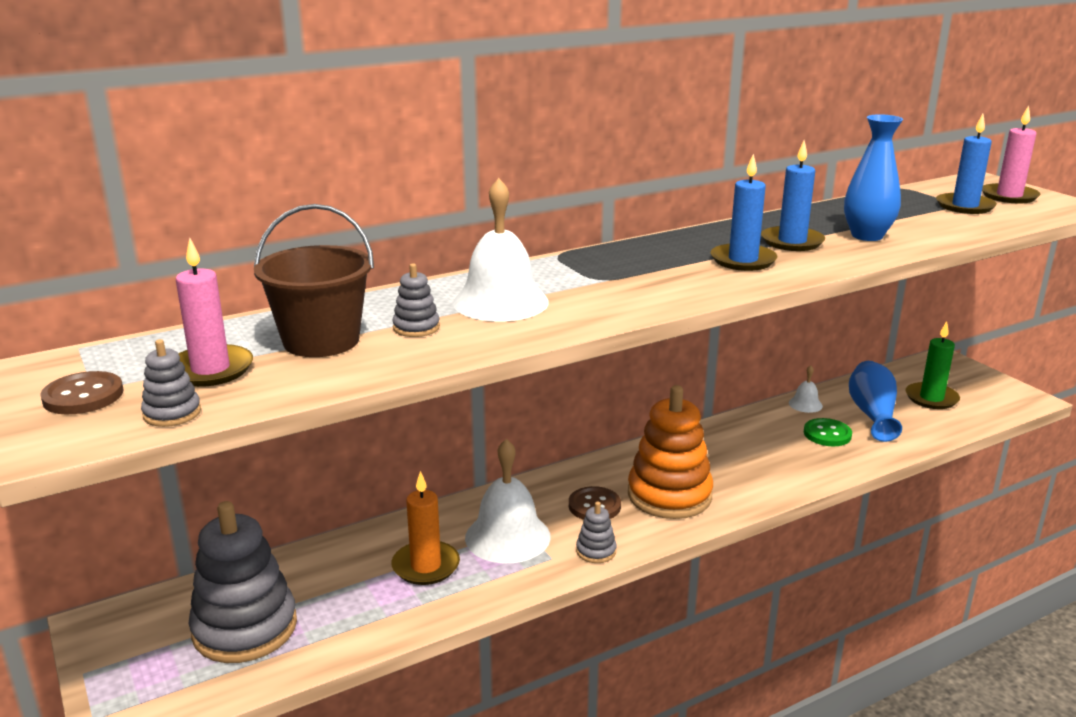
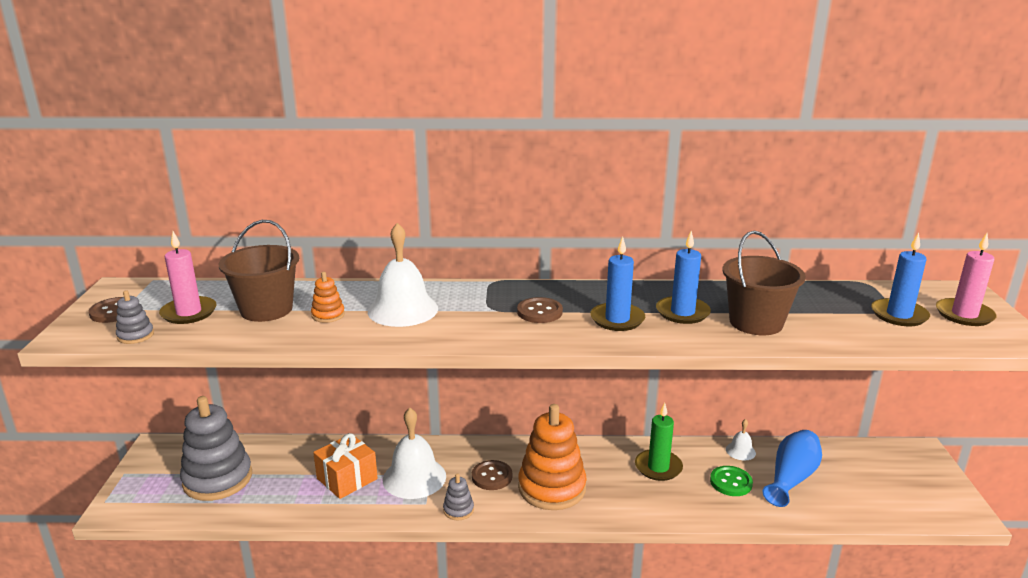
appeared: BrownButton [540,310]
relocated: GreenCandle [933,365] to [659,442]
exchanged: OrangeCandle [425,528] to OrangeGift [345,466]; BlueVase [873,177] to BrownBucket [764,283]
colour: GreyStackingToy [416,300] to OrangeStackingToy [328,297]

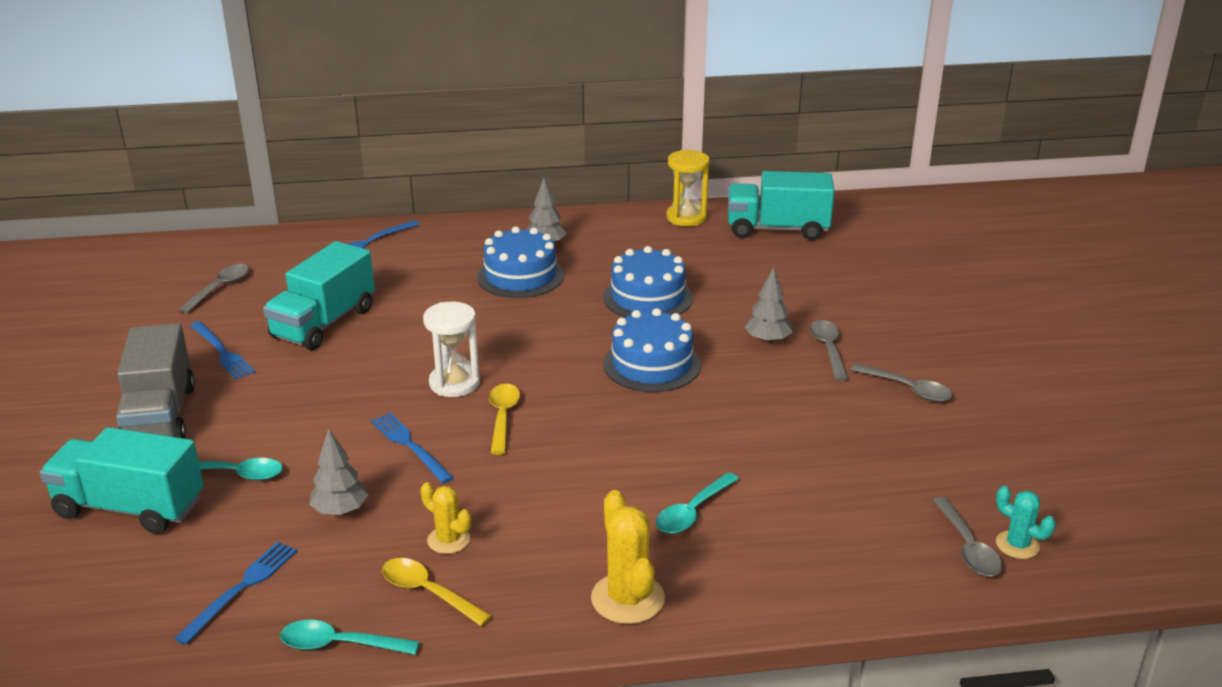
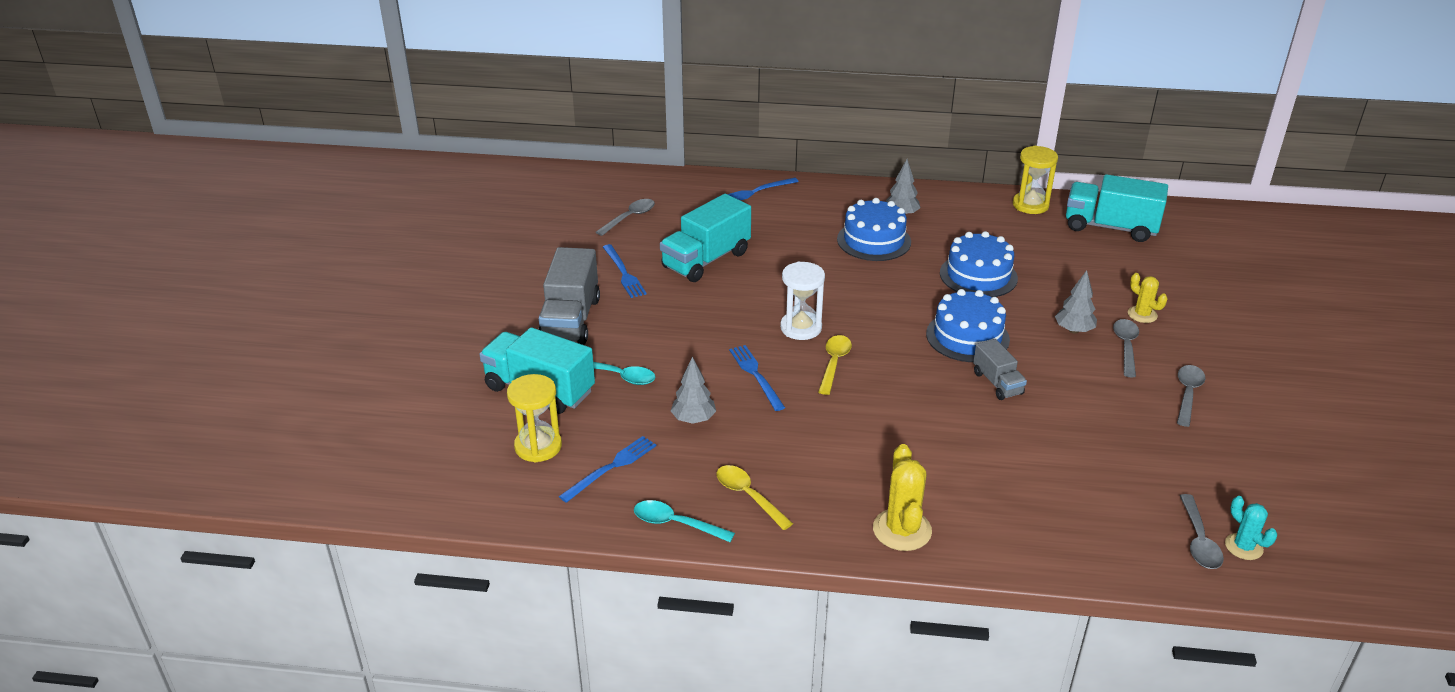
missing: TurquoiseSpoon [697,503]
appeared: YellowHourglass [534,418]; GreyTruck [1000,369]
relocated: YellowCactus [445,518] to [1147,298]
spun: GreySpoon [902,382] = [1191,396] 120 degrees counterclockwise

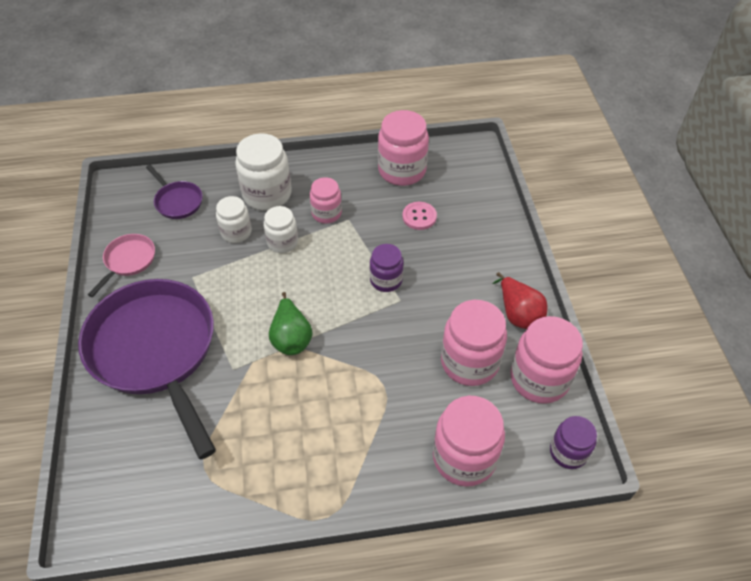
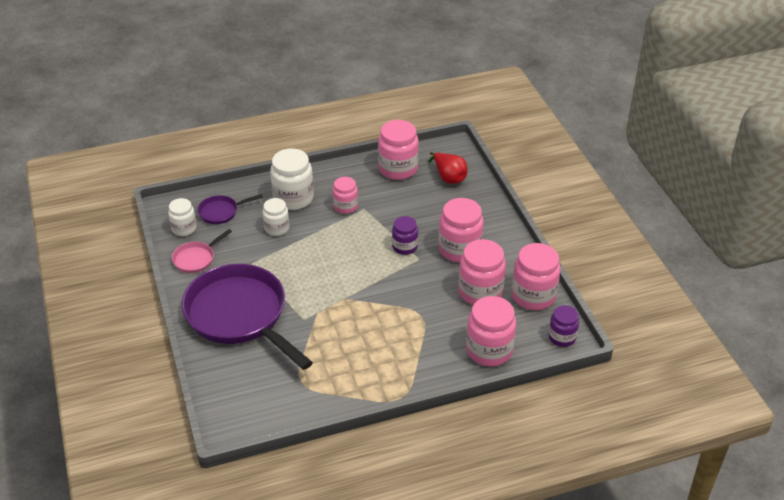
missing: GreenPear [291,323]; PinkButton [419,216]
appeared: PinkJar [461,230]
relocated: WhiteJar [281,229] to [182,217]; RedPear [520,300] to [448,168]
spun: PinkPan [121,265] = [202,251] 150 degrees counterclockwise; PurplePan [174,192] = [230,209] 120 degrees clockwise

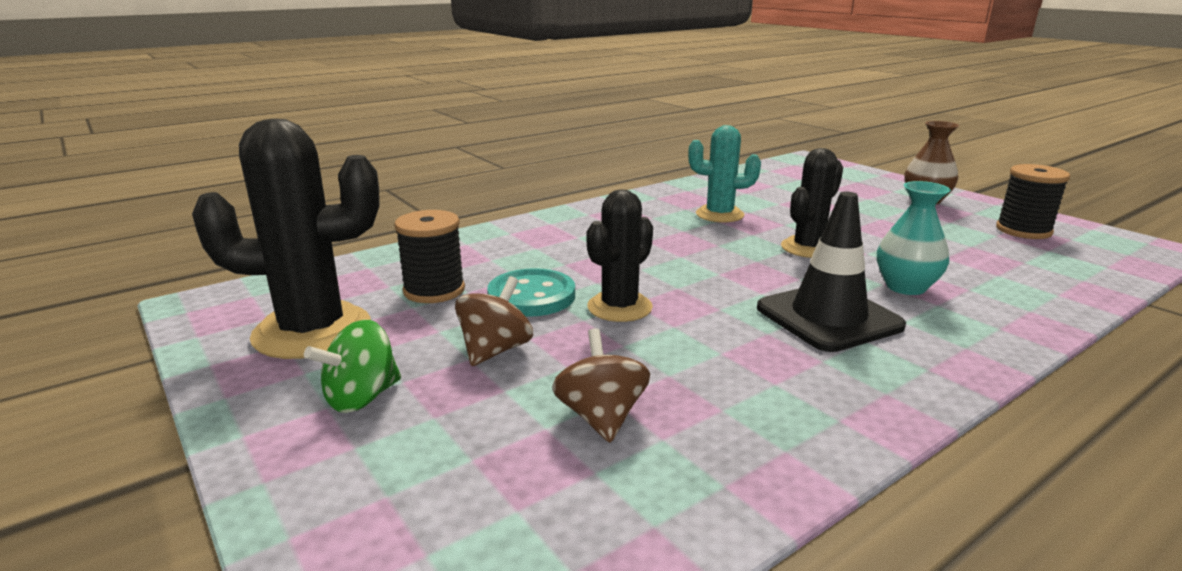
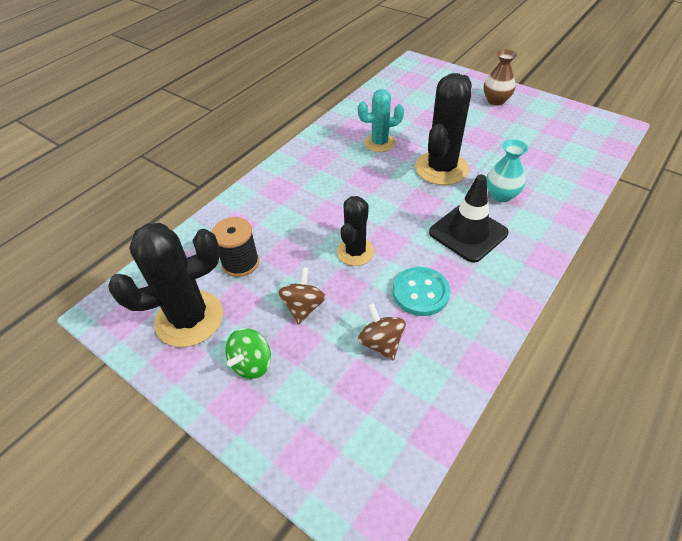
missing: BlackSpool [1033,201]
relocated: TurquoiseButton [531,292] to [421,291]
size: BlackCactus [812,203] = [443,129] x1.62

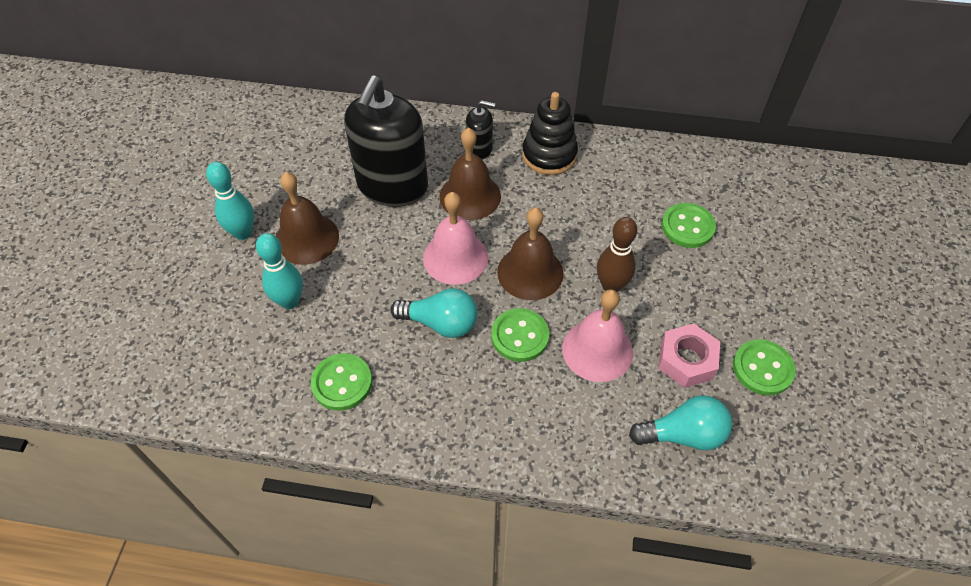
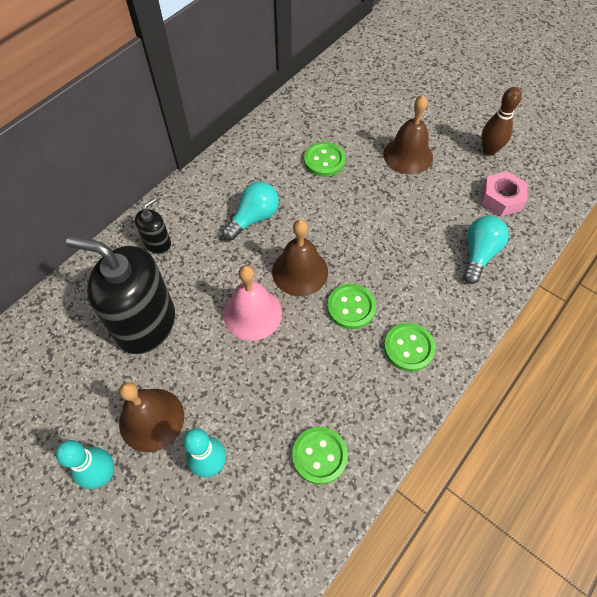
missing: BlackStackingToy [550,133]; PinkBell [597,335]
relocated: TurquoiseLightBulb [434,313] to [250,211]; BrownBell [470,173] to [408,134]; BrownBowlingPin [617,254] to [502,121]; PinkNut [689,355] to [504,194]; GreenButton [764,367] to [409,347]
spun: BlackSoapDispenser [386,141] = [120,295] 150 degrees clockwise

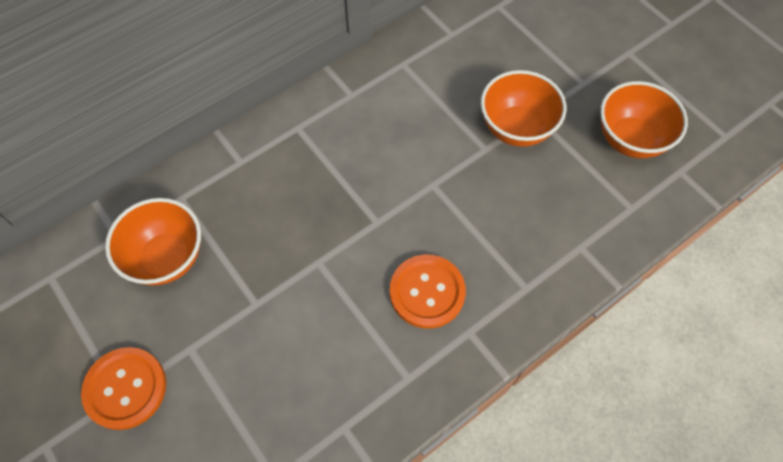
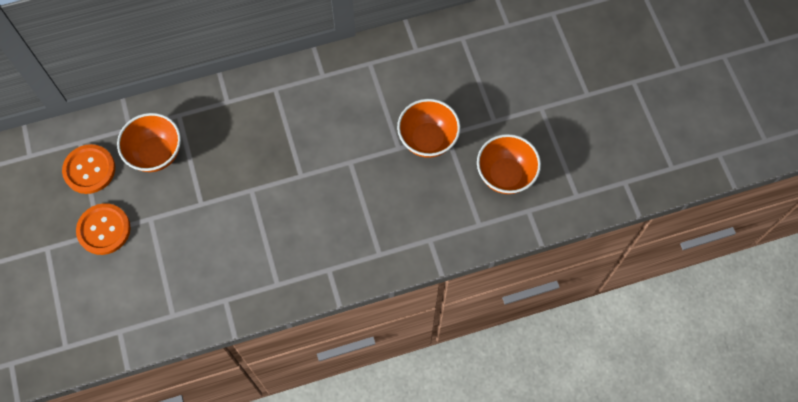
relocated: OrangeButton [428,291] to [88,169]

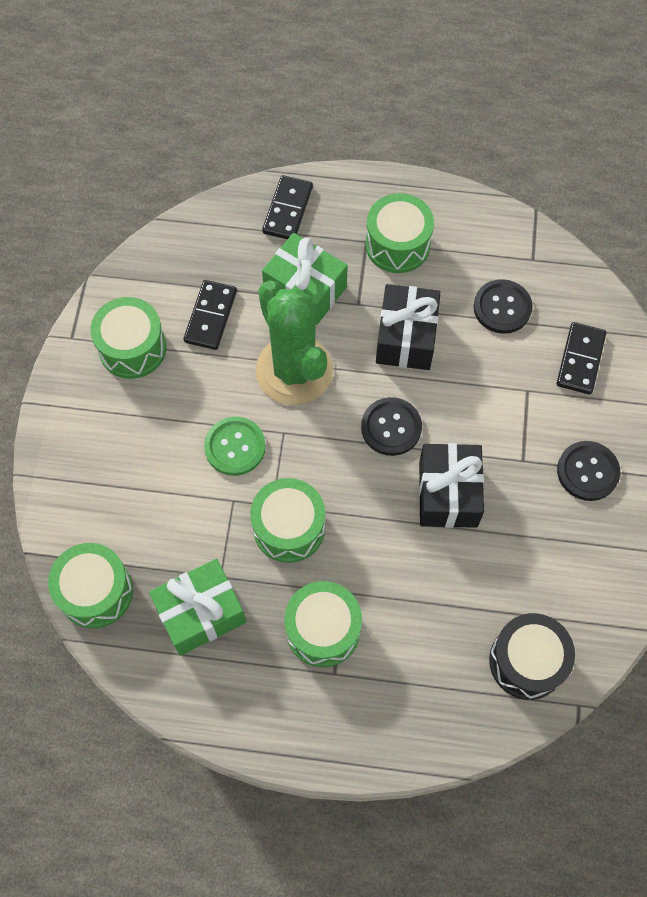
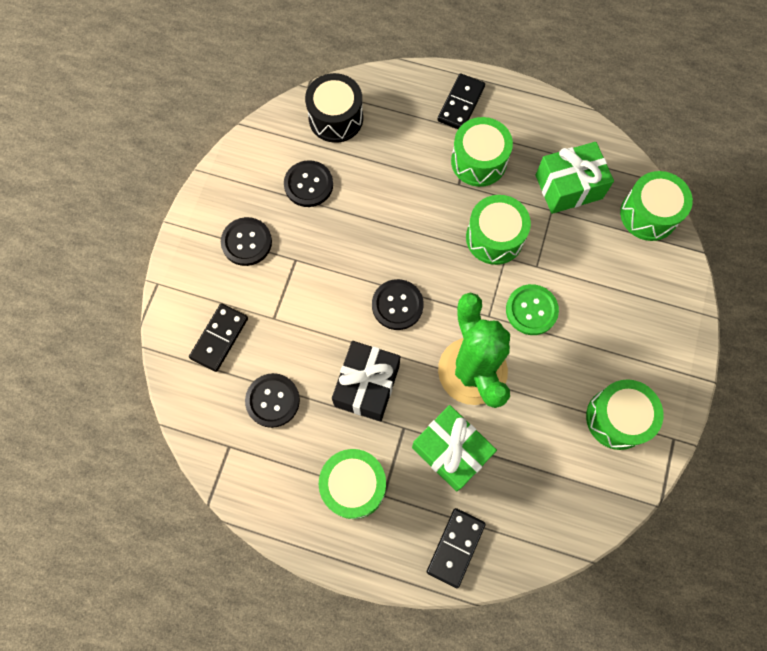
missing: BlackGift [451,485]
appeared: BlackButton [308,183]
relocated: BlackDomino [210,315] to [461,101]

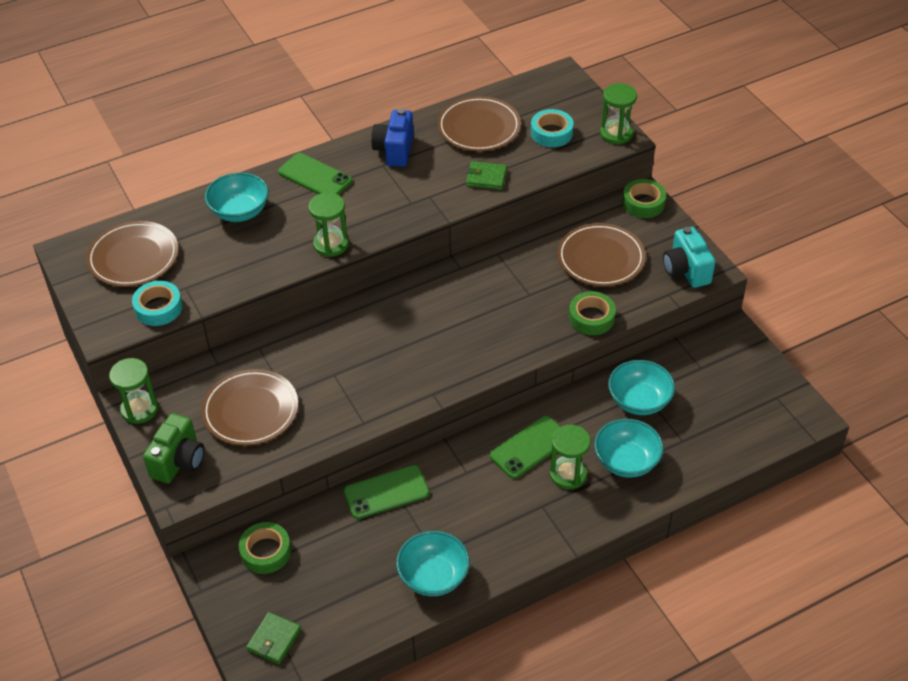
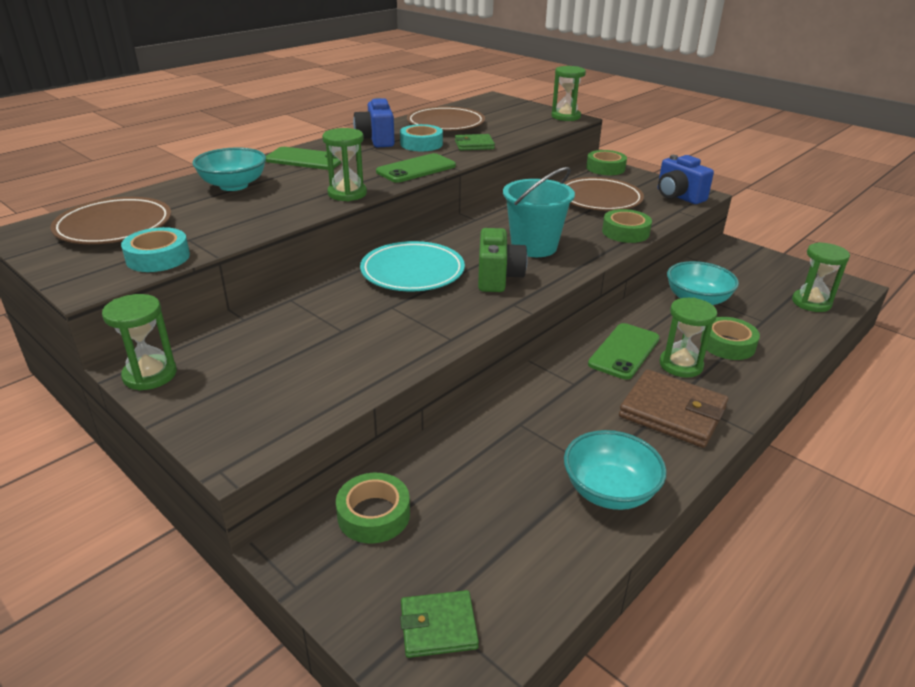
missing: BrownPlate [249,407]
appeared: TurquoisePlate [412,266]; TurquoiseBucket [539,212]; BrownWallet [673,408]; GreenHourglass [821,277]
relocated: GreenCamera [174,448] to [503,260]; GreenPhone [386,492] to [416,168]; TurquoiseTape [552,128] to [421,137]
exchanged: TurquoiseBowl [629,448] to GreenTape [730,338]
colour: TurquoiseCamera [689,257] to BlueCamera [686,179]
spun: GreenWallet [273,638] = [439,624] 75 degrees clockwise

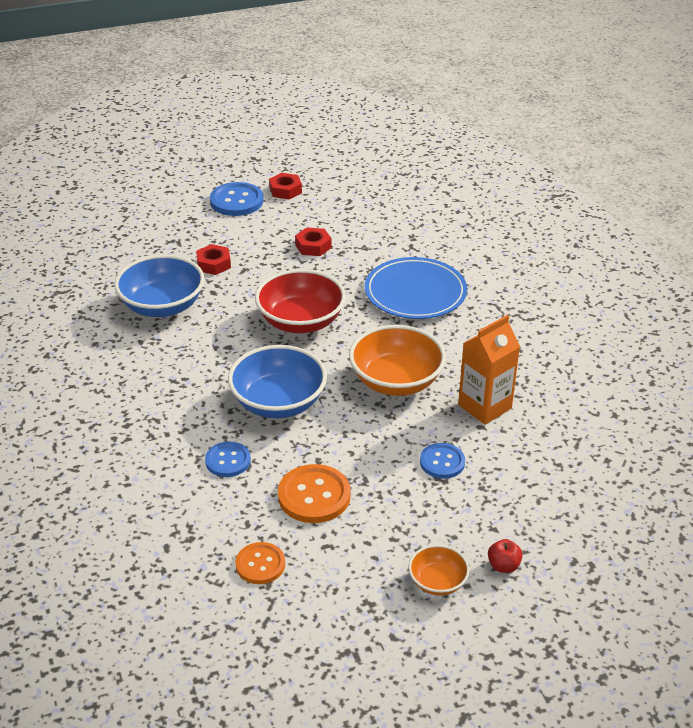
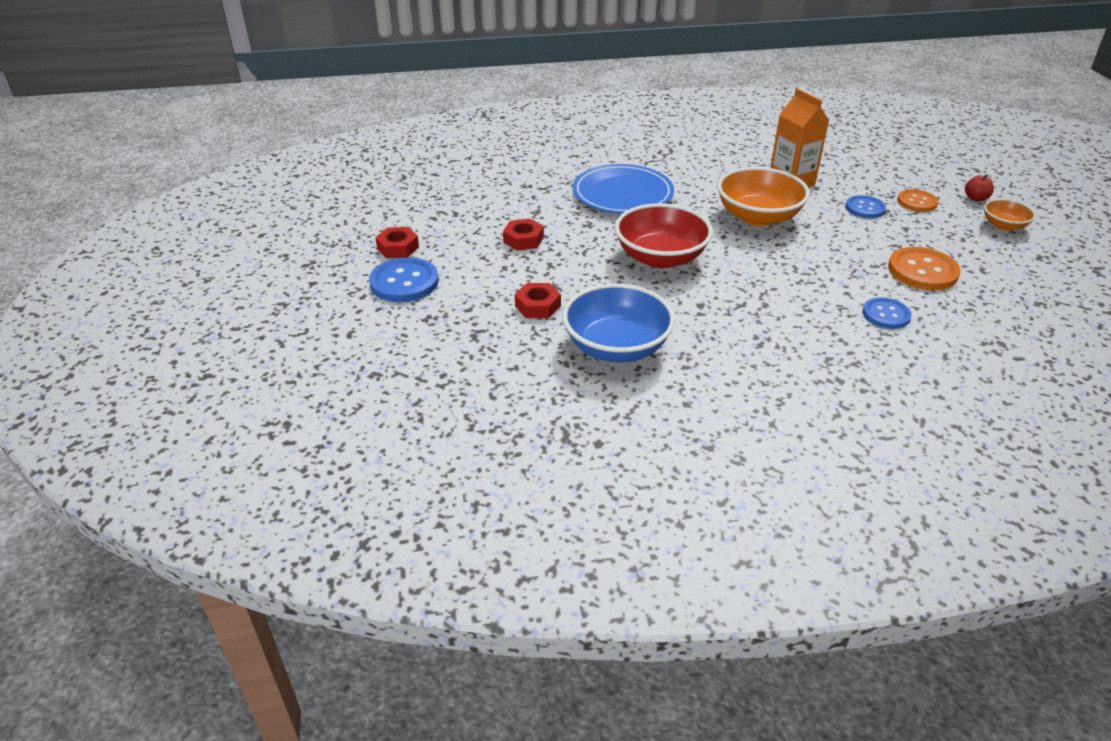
missing: BlueBowl [277,381]
relocated: OrangeButton [260,563] to [917,200]

